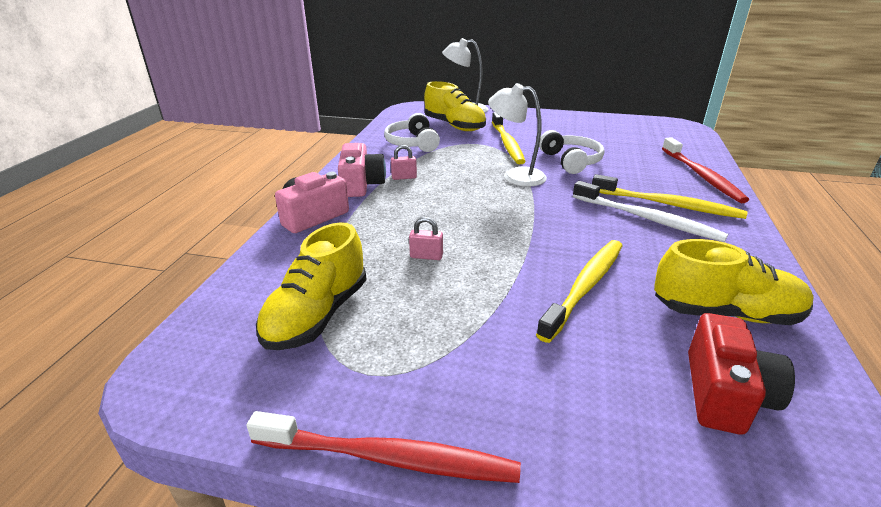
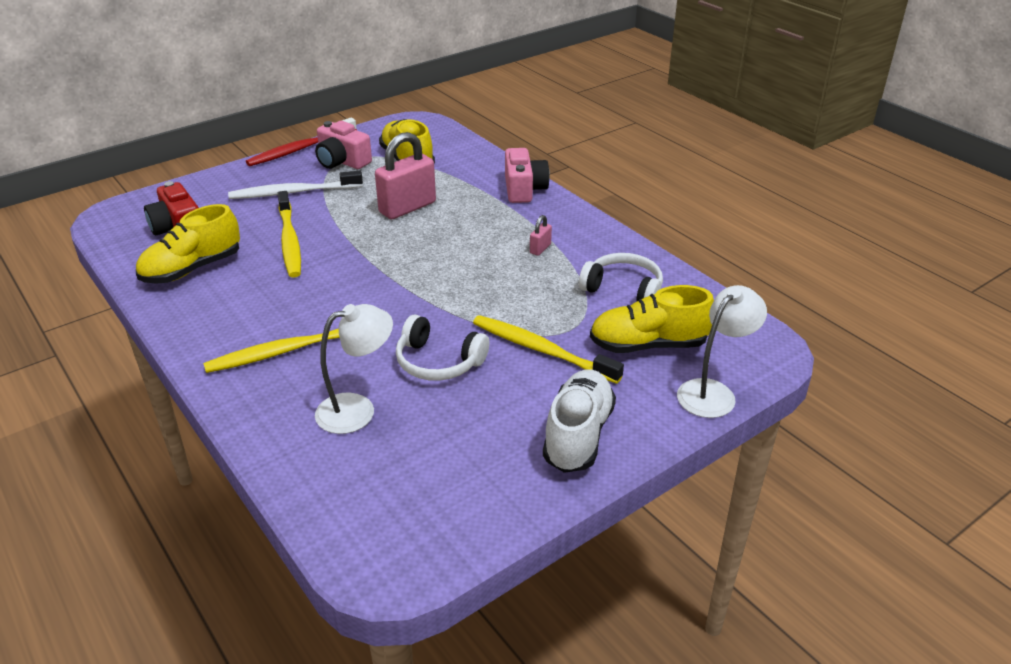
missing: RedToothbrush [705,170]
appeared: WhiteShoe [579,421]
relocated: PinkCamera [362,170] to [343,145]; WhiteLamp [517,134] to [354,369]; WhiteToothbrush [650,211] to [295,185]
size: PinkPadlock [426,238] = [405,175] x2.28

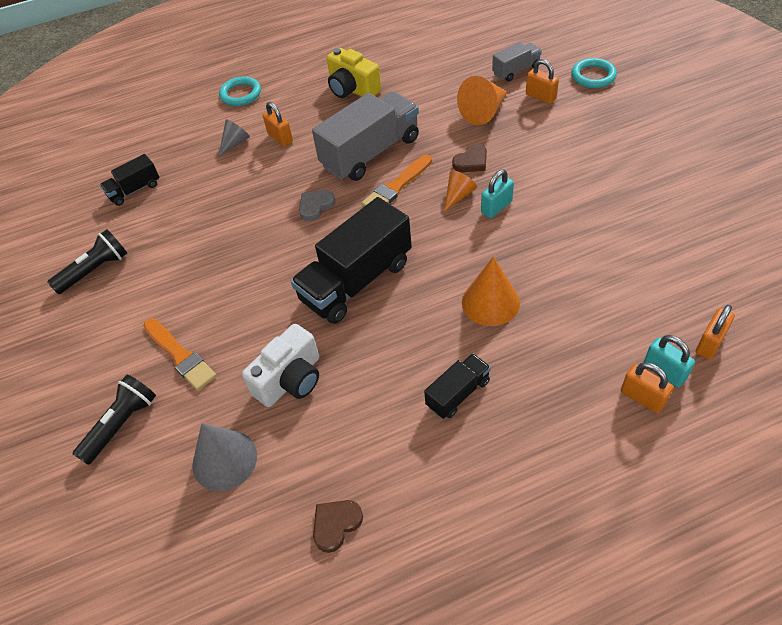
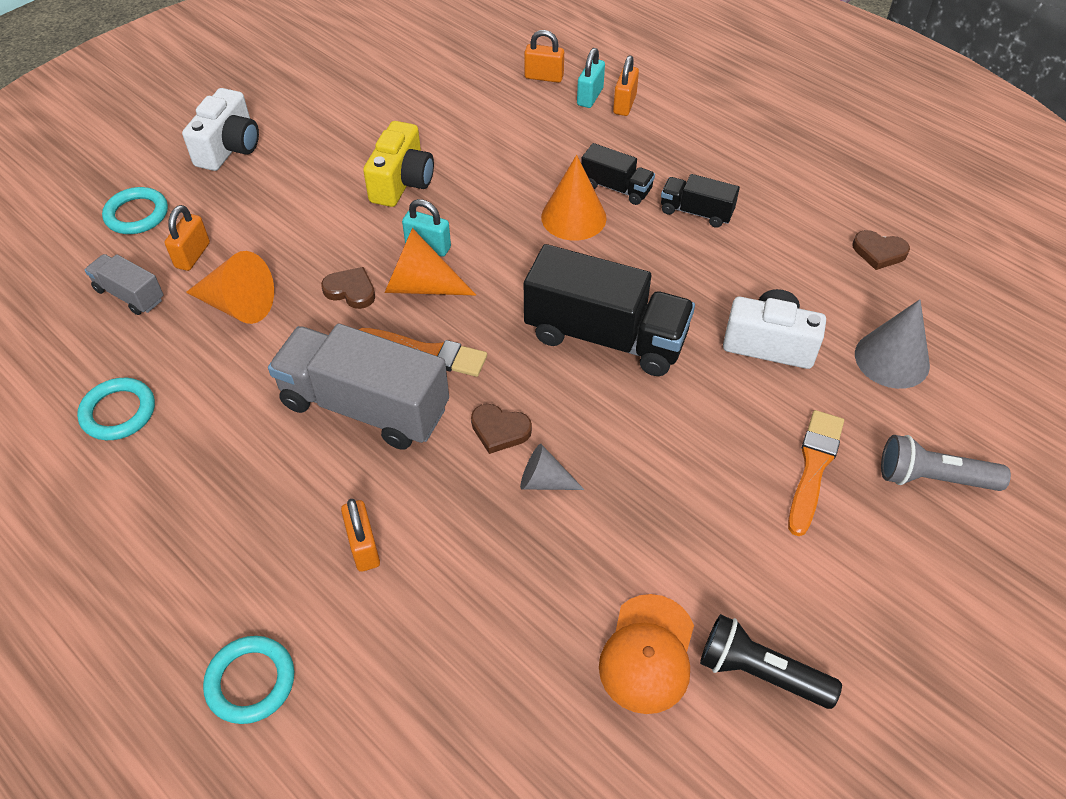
appeared: TurquoiseRing [116,409]; WhiteCamera [220,129]; OrangeCap [646,654]
relocated: BlackTruck [130,180] to [618,174]; GreyCone [234,137] to [552,467]; YellowCamera [354,73] to [398,164]
colour: BlackFlashlight [114,419] to GreyFlashlight [946,463]; GreyHeart [317,205] to BrownHeart [501,429]
spun: OrangePadlock [278,124] = [360,535] 45 degrees counterclockwise
size: OrangeCone [460,191] = [430,261] x1.64

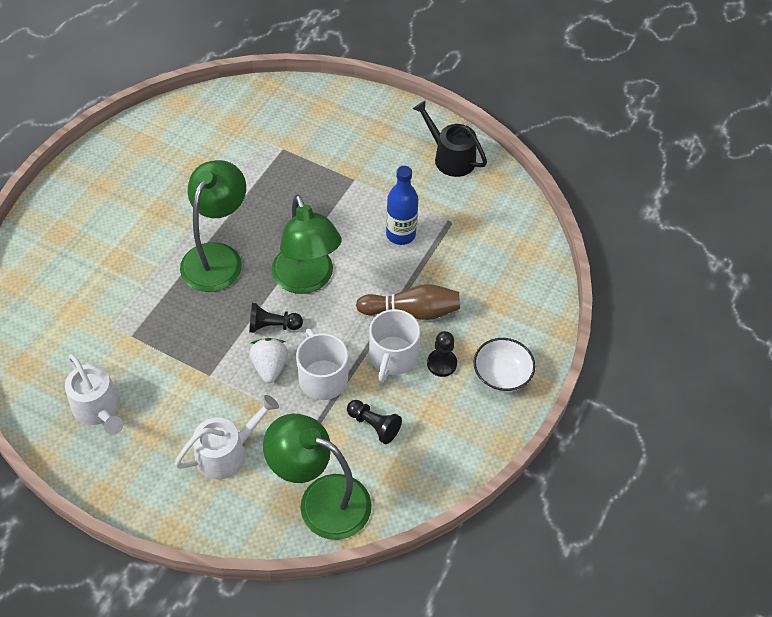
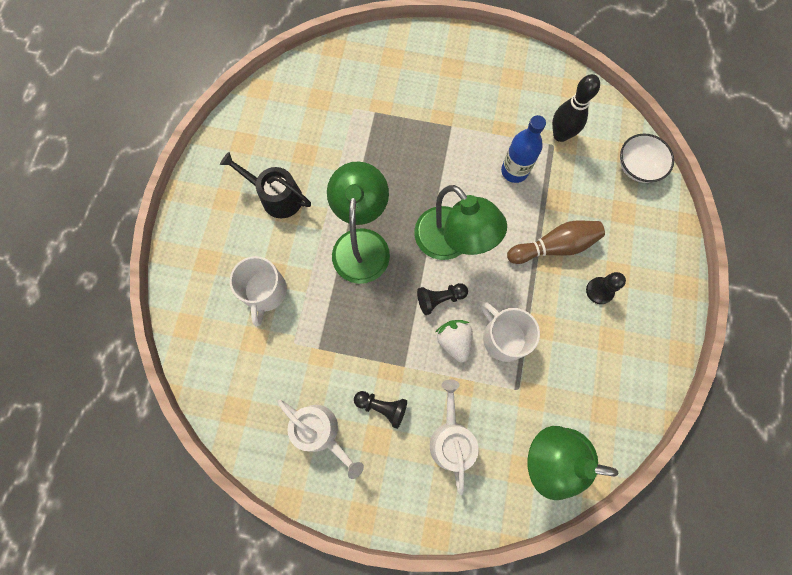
appeared: BlackBowlingPin [576,108]
relocated: BlackPawn [374,422] to [380,410]; WhiteMug [394,345] to [258,291]; BlackWateringCan [450,138] to [265,185]; WhiteBowl [504,365] to [647,158]
spun: WhiteWateringCan [227,437] = [454,437] 45 degrees counterclockwise

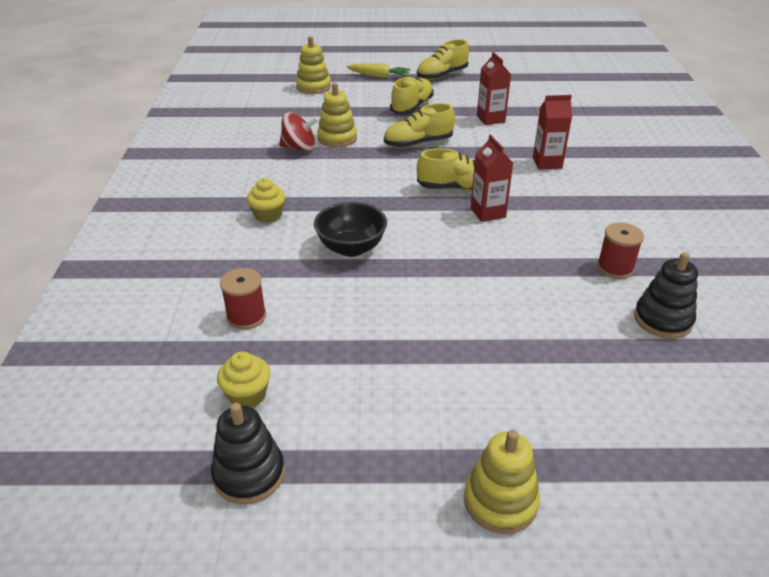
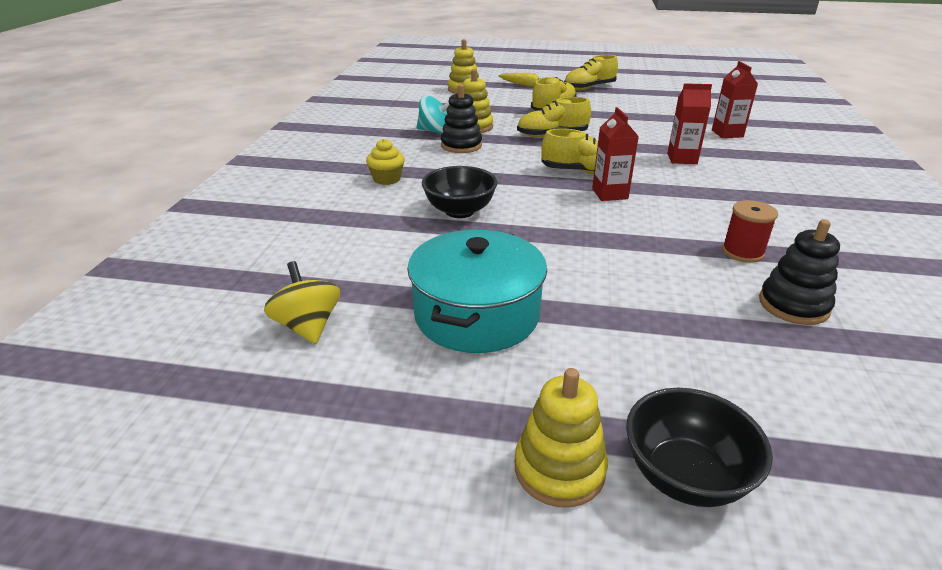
missing: RedSpool [243,298]
appeared: TurquoisePot [477,291]; BlackBowl [699,447]
relocated: BlackStackingToy [248,453] to [461,118]; RedCarton [494,88] to [735,99]
exchanged: YellowCupcake [244,379] to YellowSpinningTop [302,302]
colour: RedSpinningTop [299,132] to TurquoiseSpinningTop [433,114]

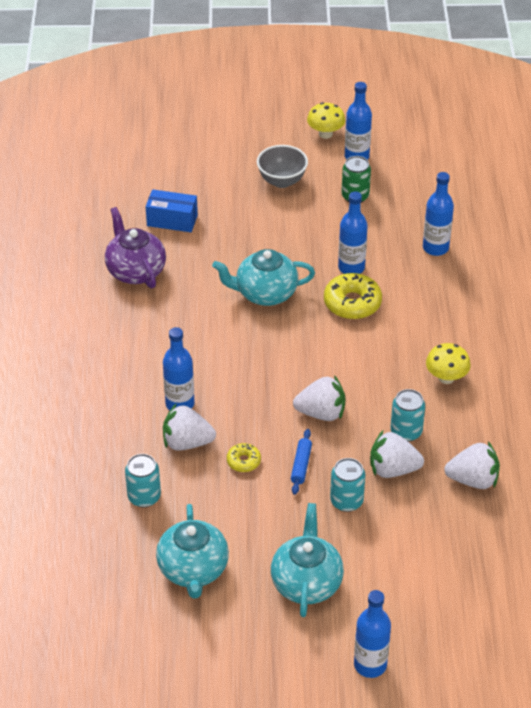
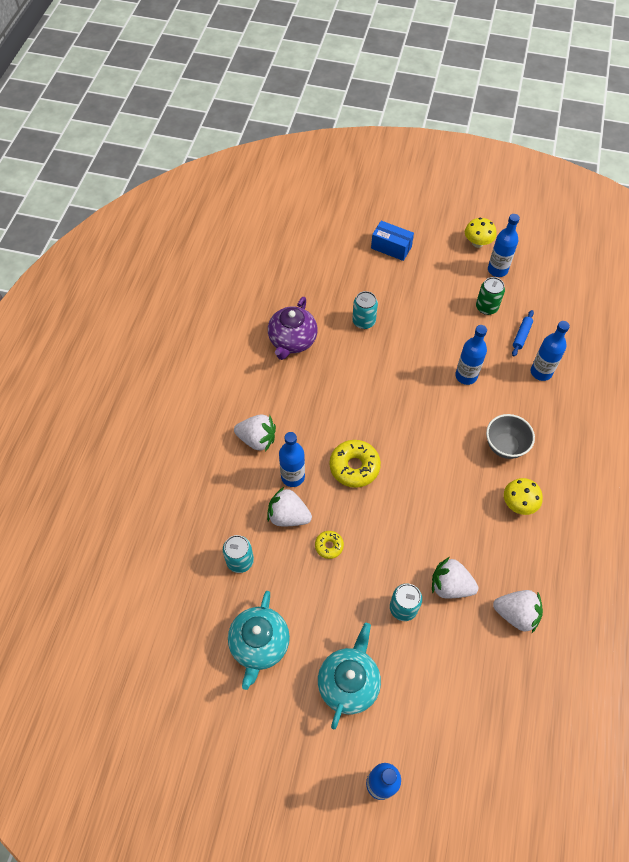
missing: TurquoiseTeapot [263,277]
relocated: BlueBox [171,210] to [392,241]; GreyBowl [282,166] to [510,436]; BlueRollingPin [301,462] to [523,333]; WhiteStrawberry [319,398] to [255,433]; YellowDonut [353,296] to [355,464]; TurquoiseCan [407,415] to [365,310]
spun: PurpleTeapot [135,248] = [293,328] 150 degrees counterclockwise

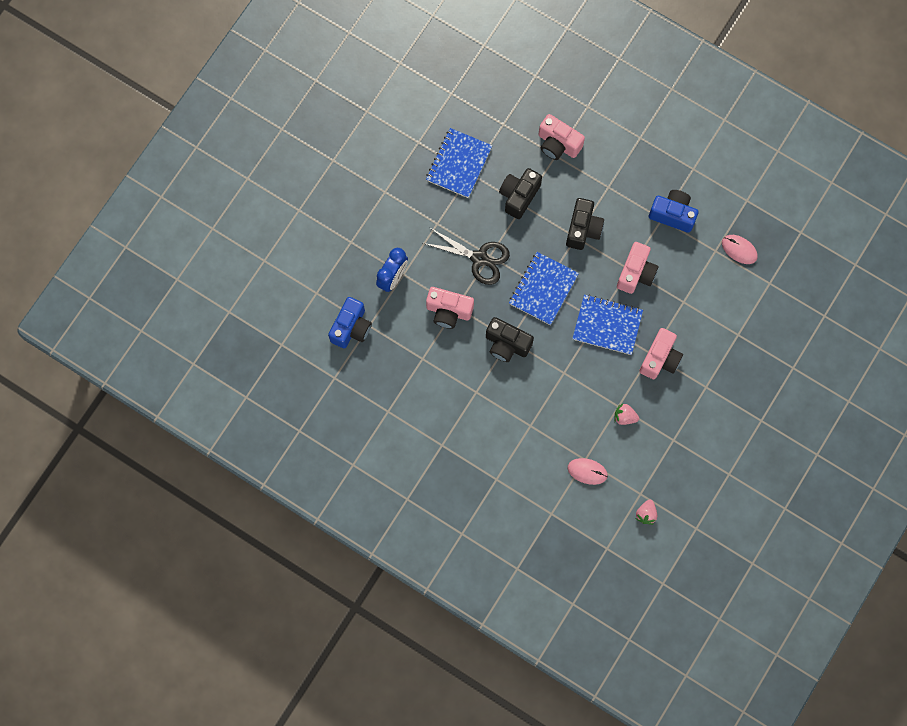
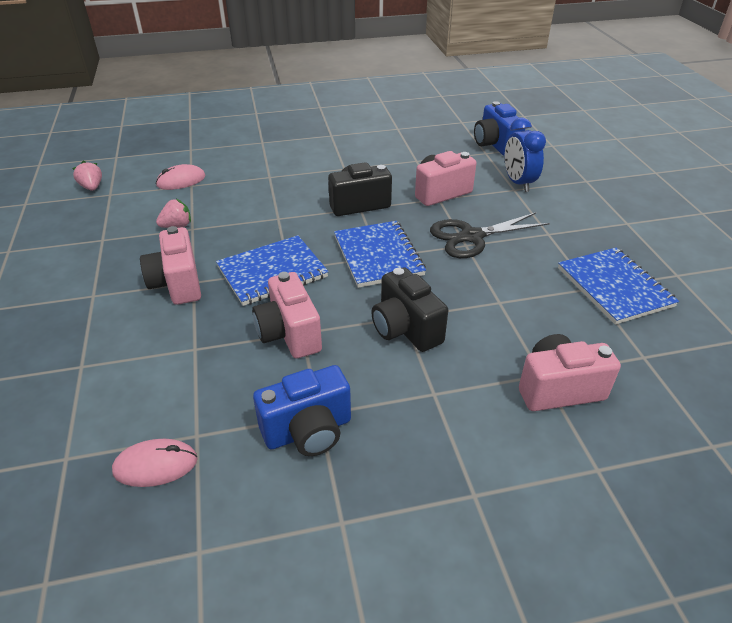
missing: BlackCamera [520,193]

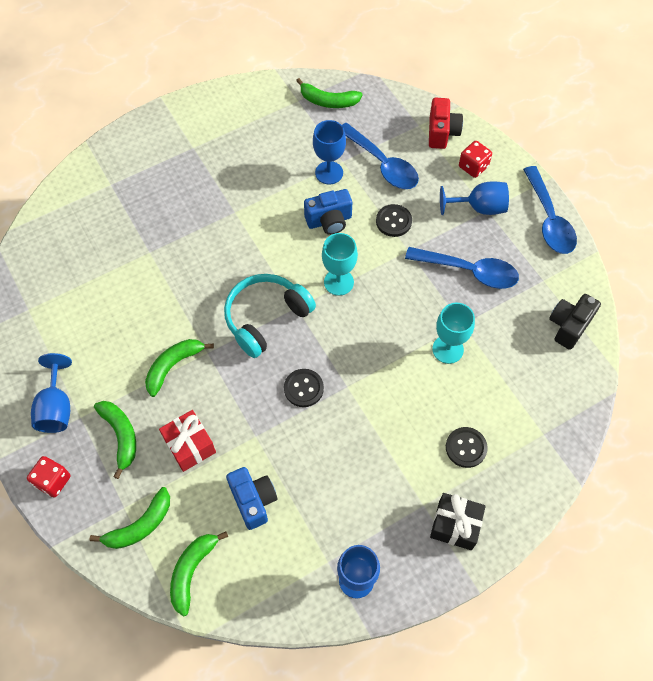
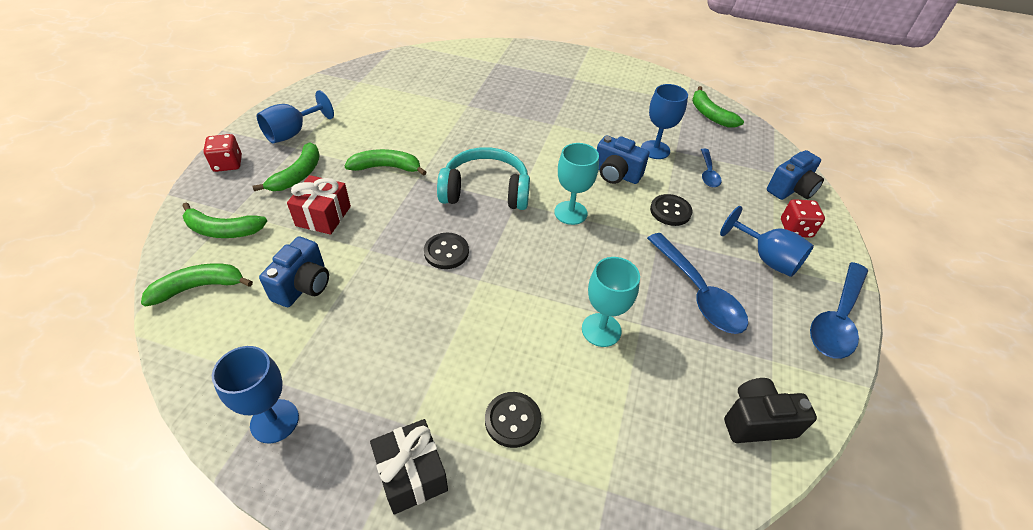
colour: RedCamera [446,123] to BlueCamera [795,175]
size: BlueSpoon [380,156] = [711,168] x0.55

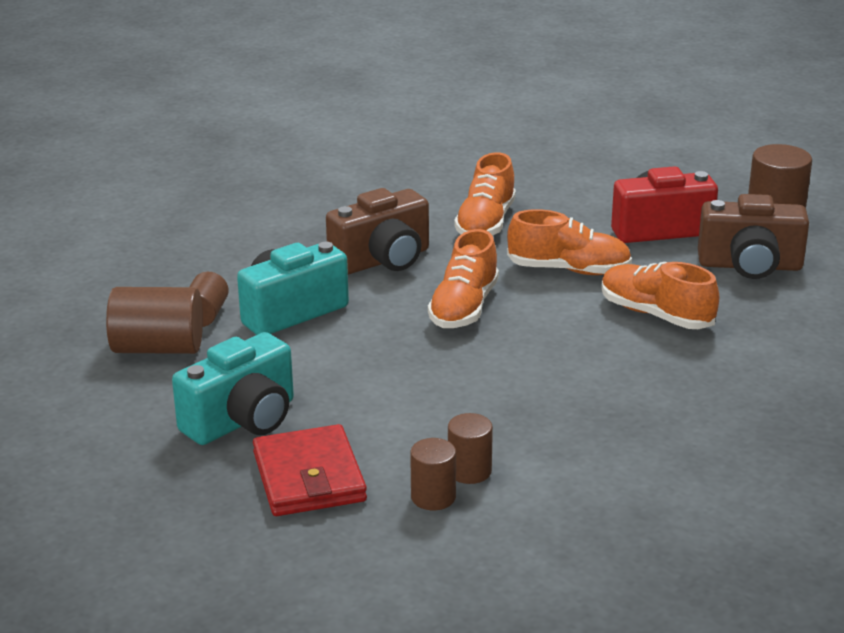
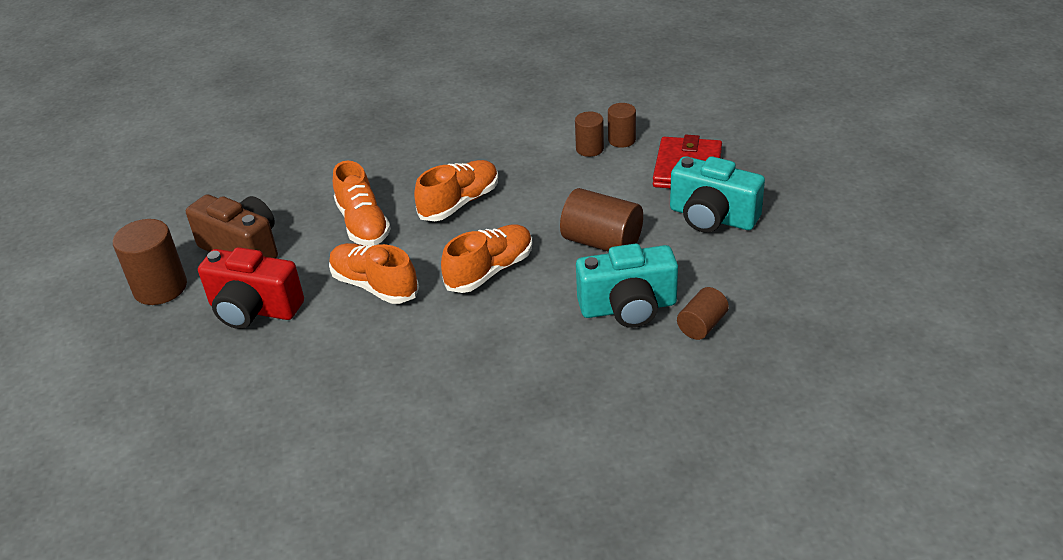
missing: BrownCamera [377,231]
relocated: BrownCylinder [154,320] to [601,220]; OrangeShoe [485,194] to [456,190]
spun: TurquoiseCamera [233,388] = [717,194] 135 degrees counterclockwise

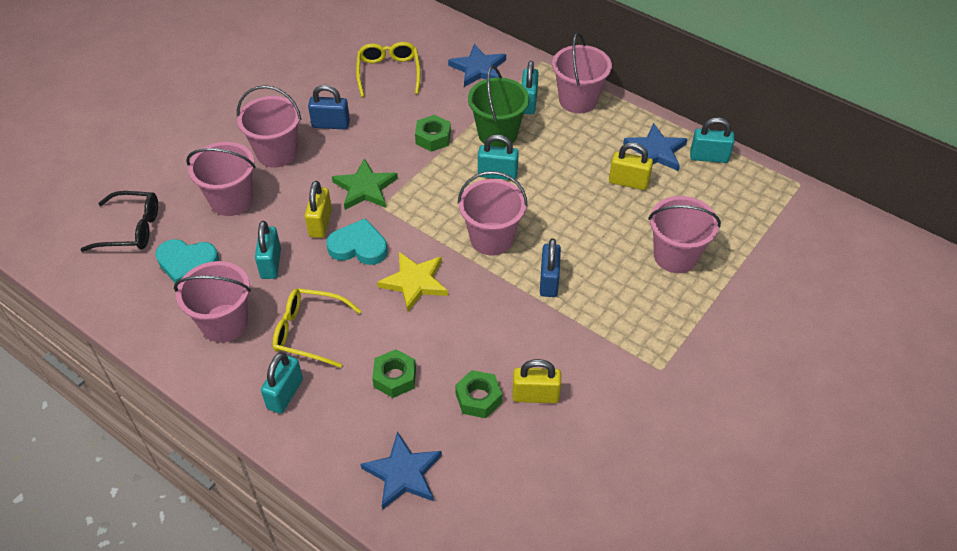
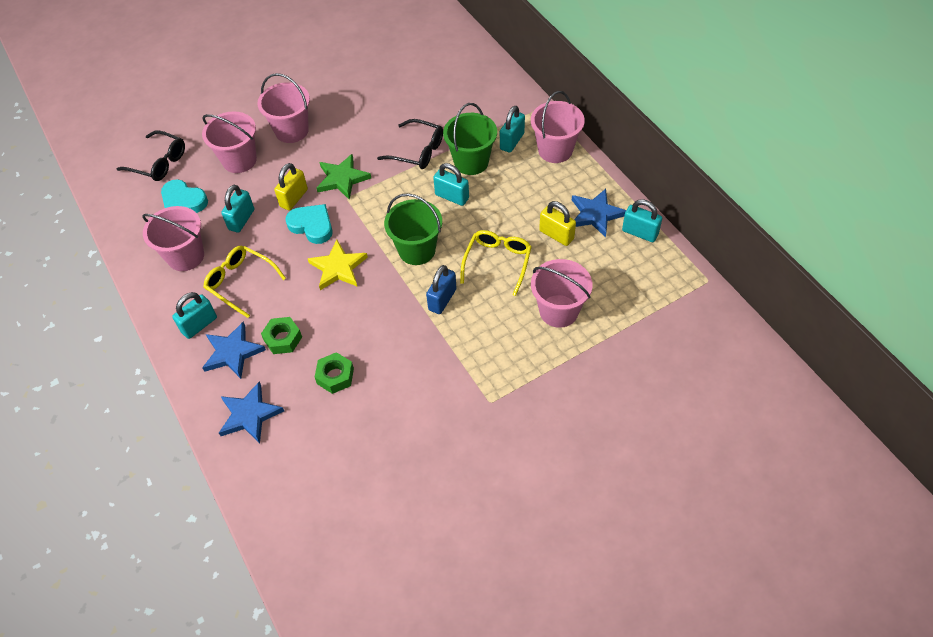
missing: BluePadlock [329,107]; YellowPadlock [536,381]
relocated: YellowGlasses [388,69] to [496,263]; BlueStar [477,65] to [234,350]
exchanged: GreenNut [433,133] to BlackGlasses [410,144]
colour: PinkBucket [492,213] to GreenBucket [413,229]

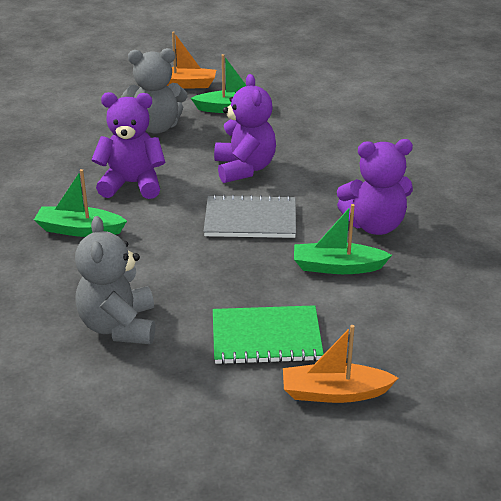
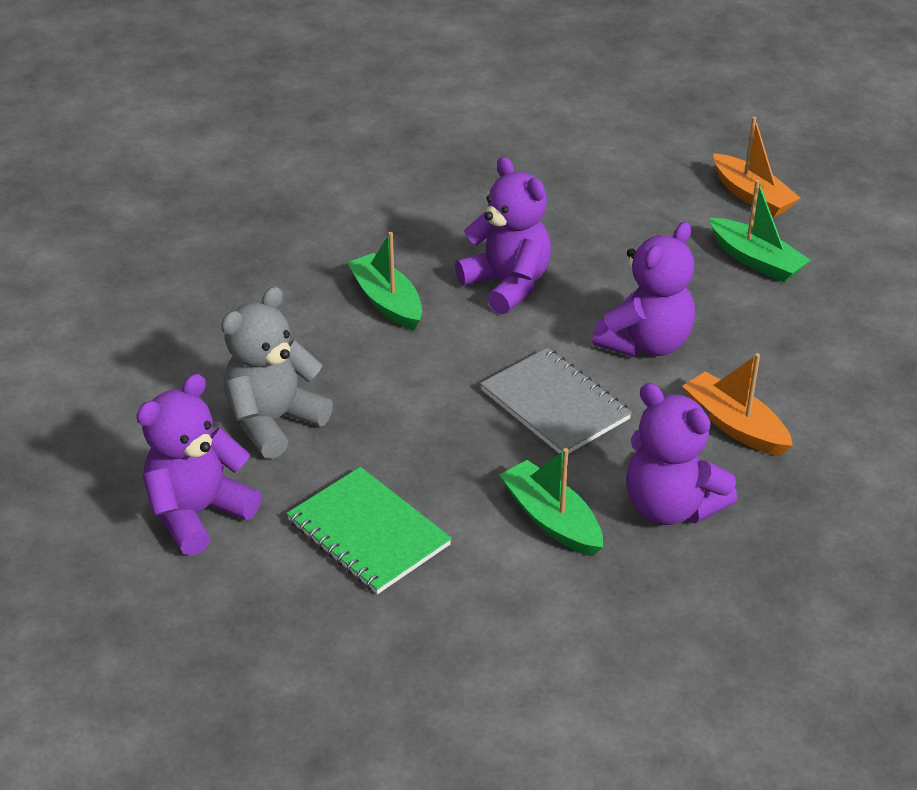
missing: GreyTeddyBear [154,91]
appeared: PurpleTeddyBear [198,465]
relocated: OrangeBoat [340,364] to [737,404]

